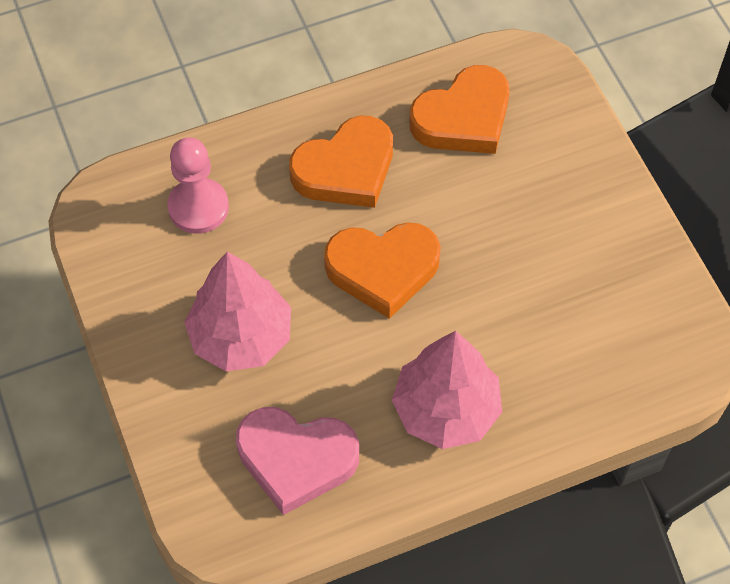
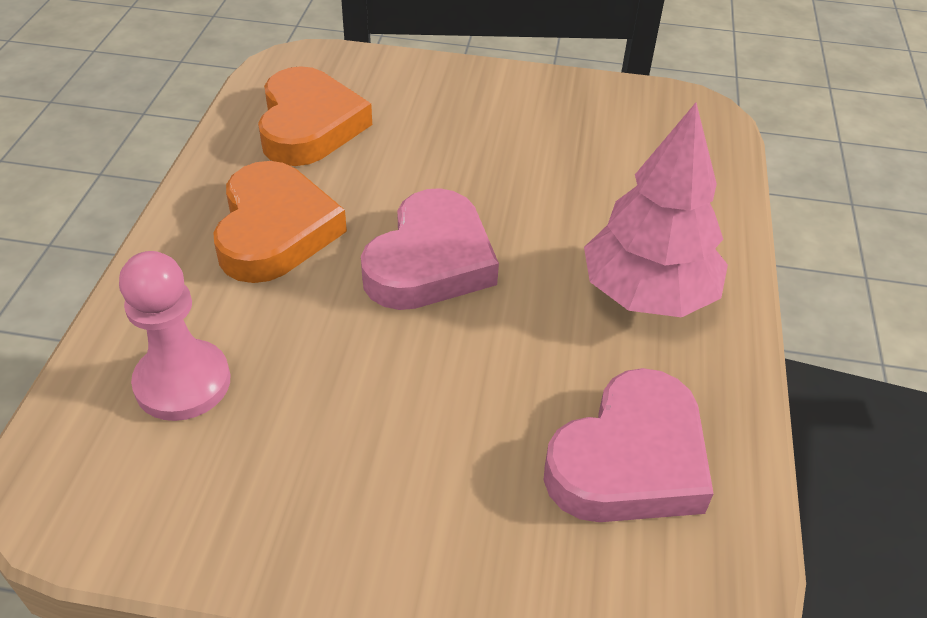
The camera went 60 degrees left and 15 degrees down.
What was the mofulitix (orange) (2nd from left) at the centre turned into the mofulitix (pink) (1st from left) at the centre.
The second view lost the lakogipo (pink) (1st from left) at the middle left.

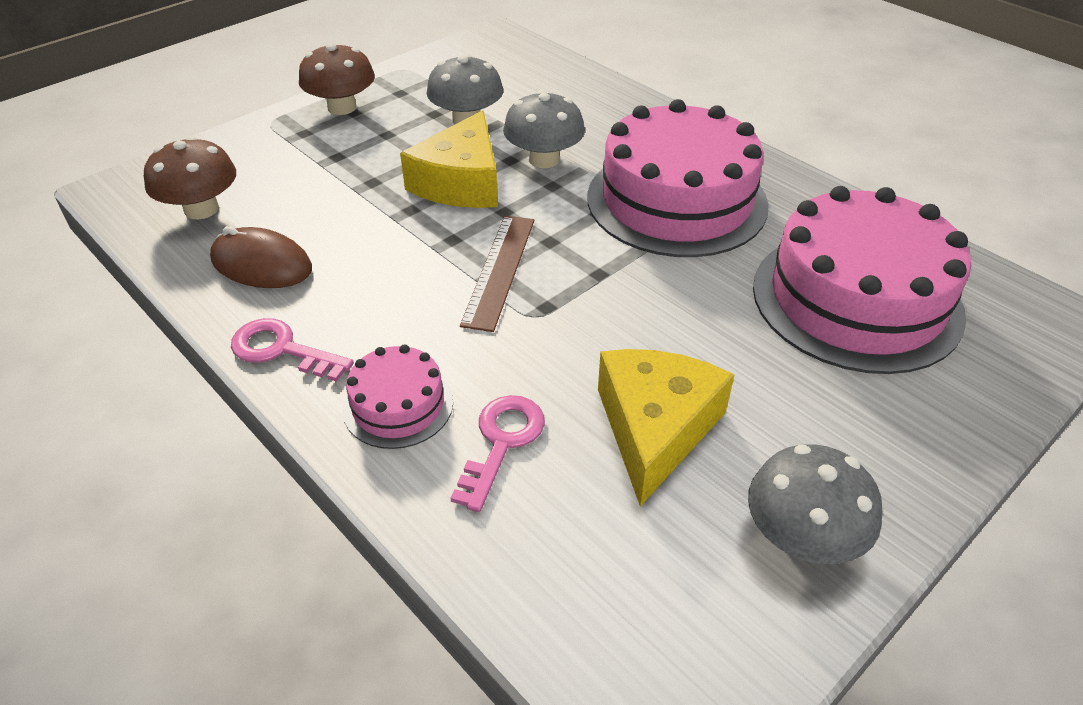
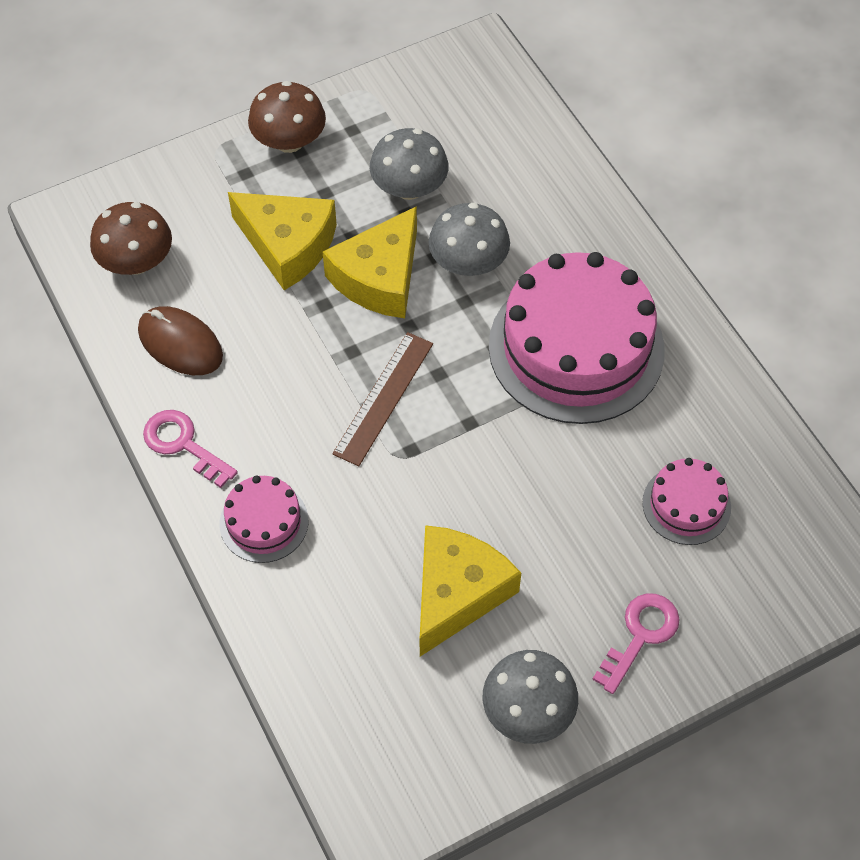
The camera went 15 degrees right and 15 degrees up.
The second view gained the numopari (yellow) (1st from left) at the top left.
The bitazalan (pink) (2nd from left) ended up elsewhere, having gone from the centre to the bottom right.
The size of the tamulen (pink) (3rd from left) at the middle right changed by a factor of 0.47.

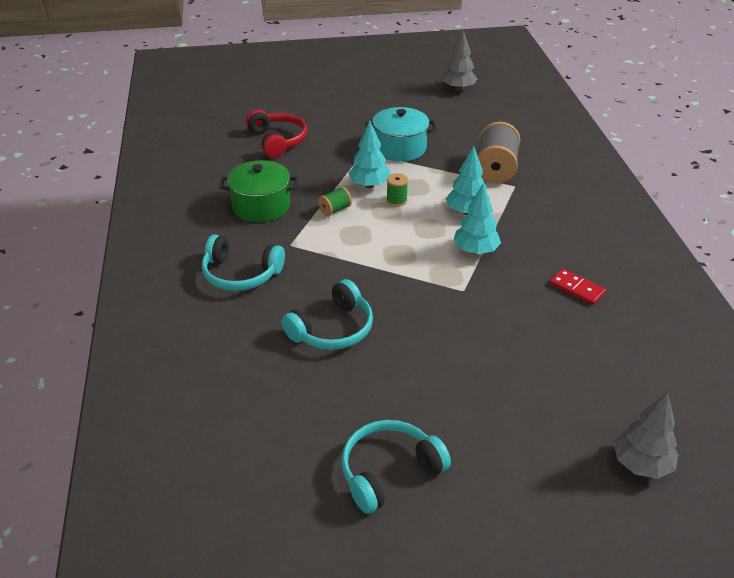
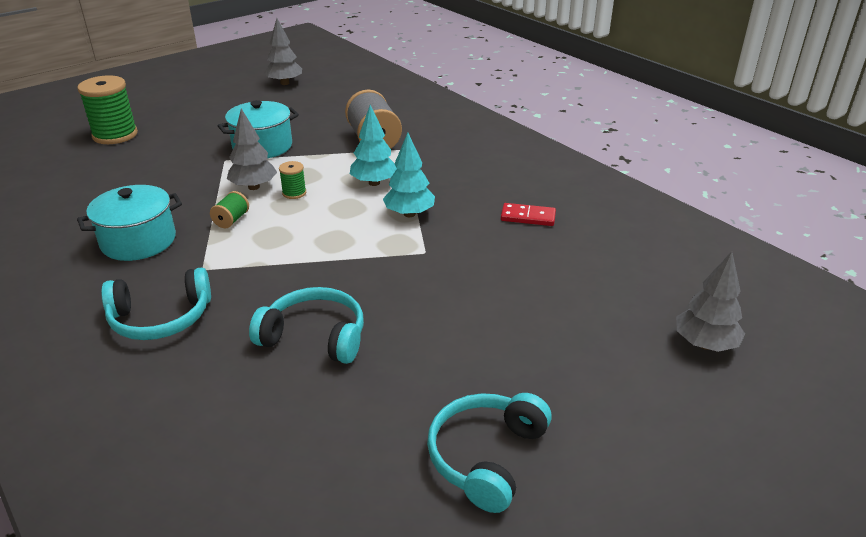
The camera went 30 degrees left and 5 degrees down.
The second view gained the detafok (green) (1st from left) at the top left.
What was the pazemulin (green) at the top centre turned into the pazemulin (turquoise) (1st from left) at the middle left.
What was the lakogipo (turquoise) (1st from left) at the top centre turned into the lakogipo (grey) (1st from left) at the top left.
The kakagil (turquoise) (2nd from left) at the centre ended up facing another way, 90 degrees counterclockwise from before.
The second view lost the kakagil (red) at the top centre.

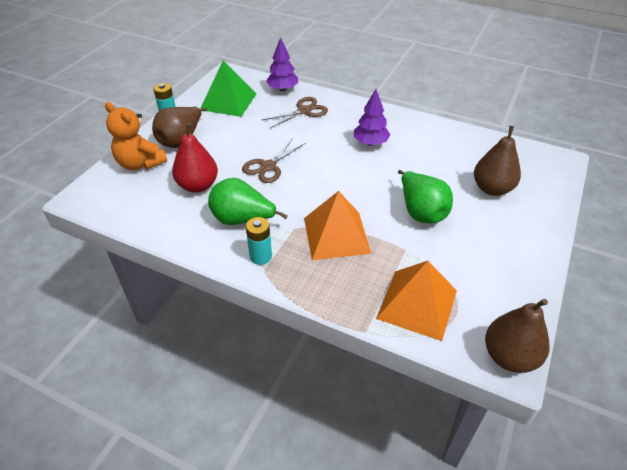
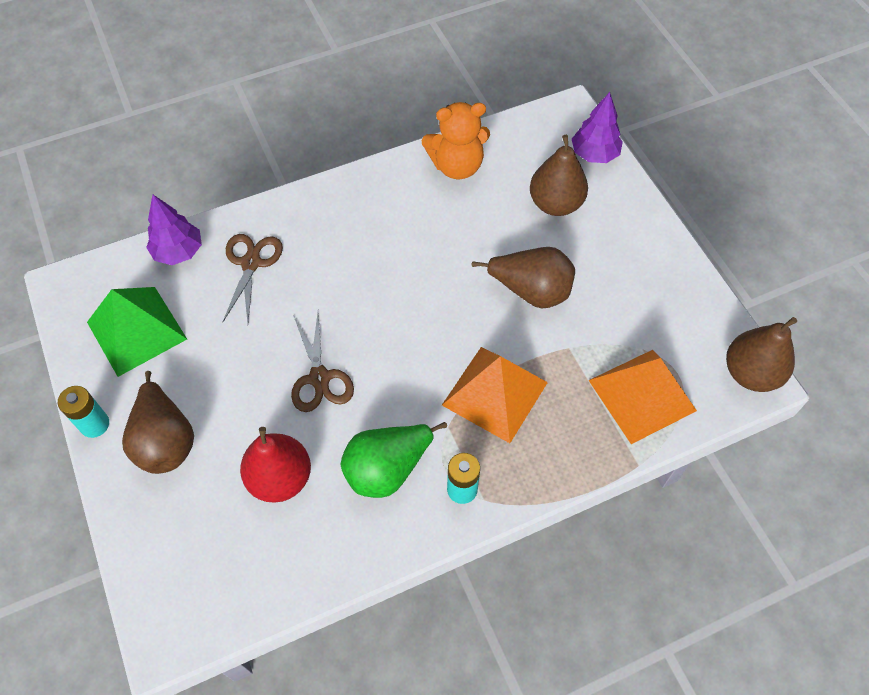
The camera went 50 degrees left and 15 degrees up.
The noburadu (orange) ended up elsewhere, having gone from the top left to the top centre.
What was the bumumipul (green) (2nd from left) at the middle right turned into the bumumipul (brown) (2nd from left) at the centre.
The lakogipo (purple) (2nd from left) ended up elsewhere, having gone from the top centre to the top right.

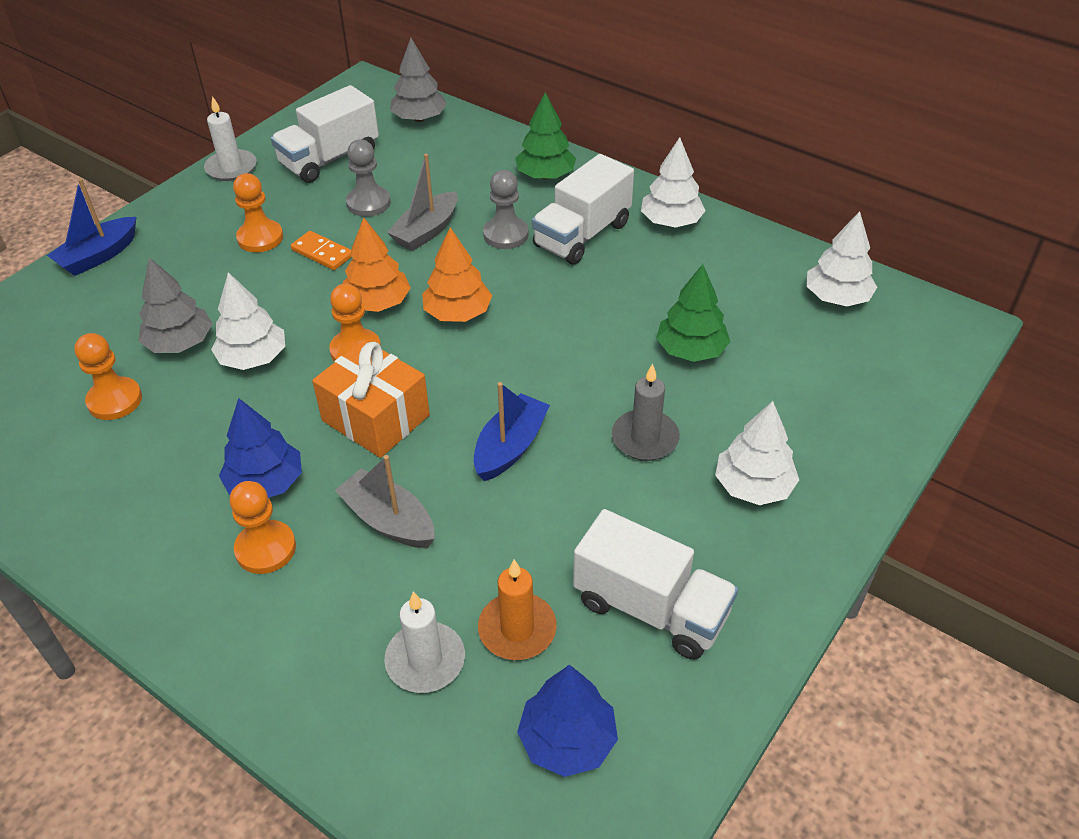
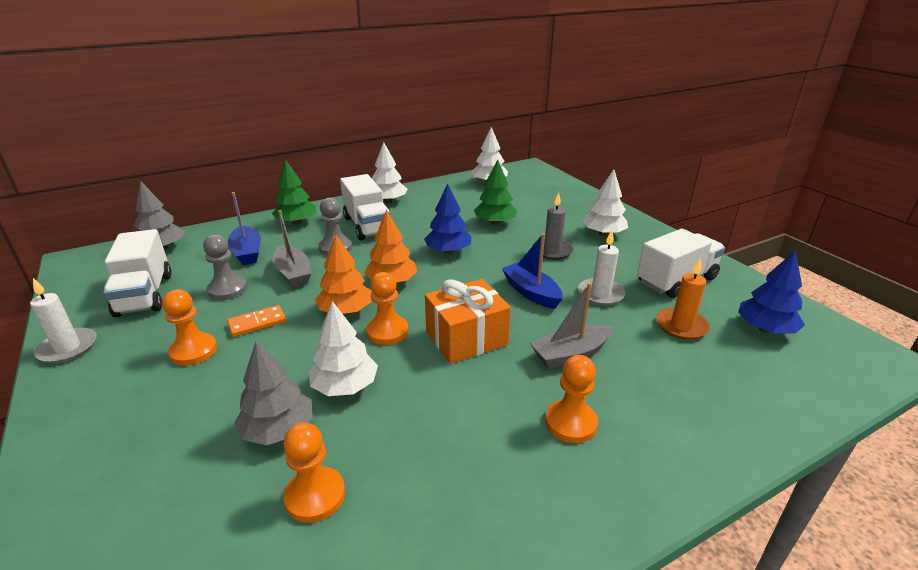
The camera went 65 degrees left and 15 degrees down.
The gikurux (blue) (1st from left) ended up elsewhere, having gone from the top left to the middle left.
The lakogipo (blue) (1st from left) ended up elsewhere, having gone from the middle left to the centre.
The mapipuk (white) (2nd from left) ended up elsewhere, having gone from the bottom centre to the centre.

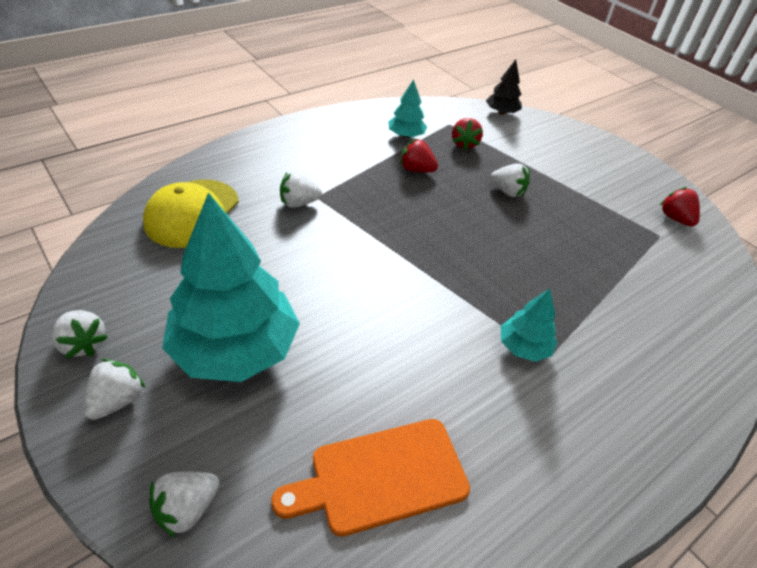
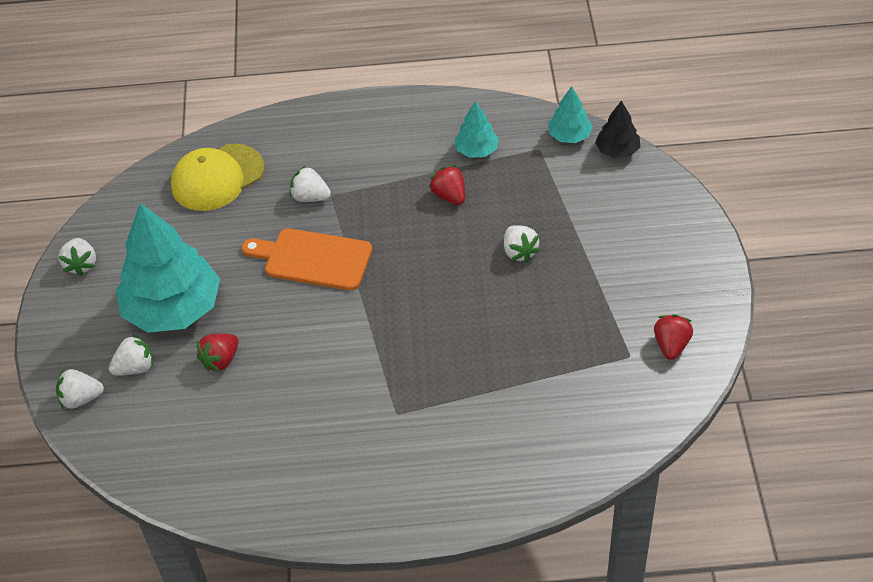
The camera went 40 degrees right and 5 degrees up.
The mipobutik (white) (2nd from left in the first image) ended up elsewhere, having gone from the bottom left to the middle left.
The mipobutik (red) (2nd from left in the first image) ended up elsewhere, having gone from the top centre to the middle left.
The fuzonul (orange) ended up elsewhere, having gone from the bottom centre to the centre.
The lakogipo (turquoise) (3rd from left) ended up elsewhere, having gone from the middle right to the top centre.

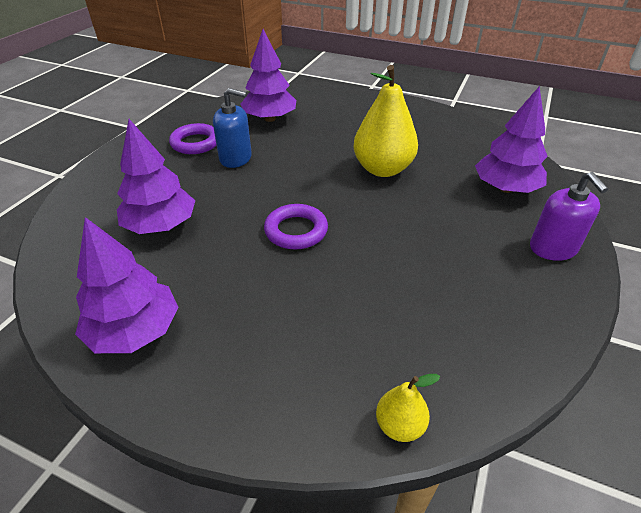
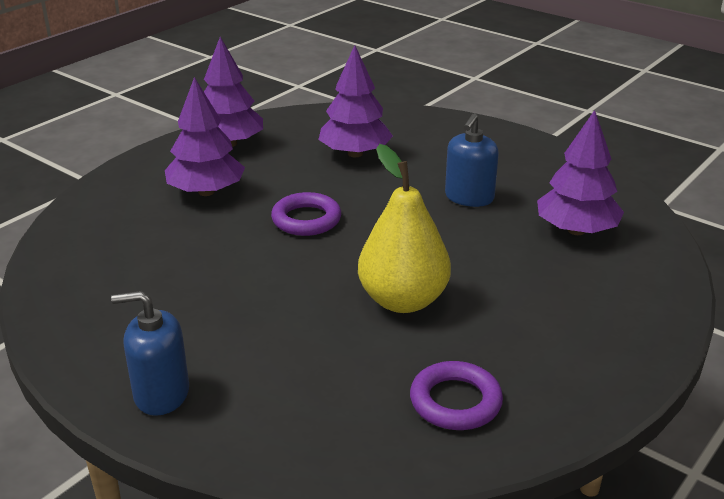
The camera went 105 degrees right and 10 degrees down.
What was the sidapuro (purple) at the middle right turned into the sidapuro (blue) (1st from left) at the bottom left.
The lakogipo (purple) (4th from left in the first image) ended up elsewhere, having gone from the top right to the top left.
The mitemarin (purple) (1st from left in the first image) ended up elsewhere, having gone from the top left to the bottom centre.
The second view lost the bumumipul (yellow) (2nd from left) at the bottom centre.

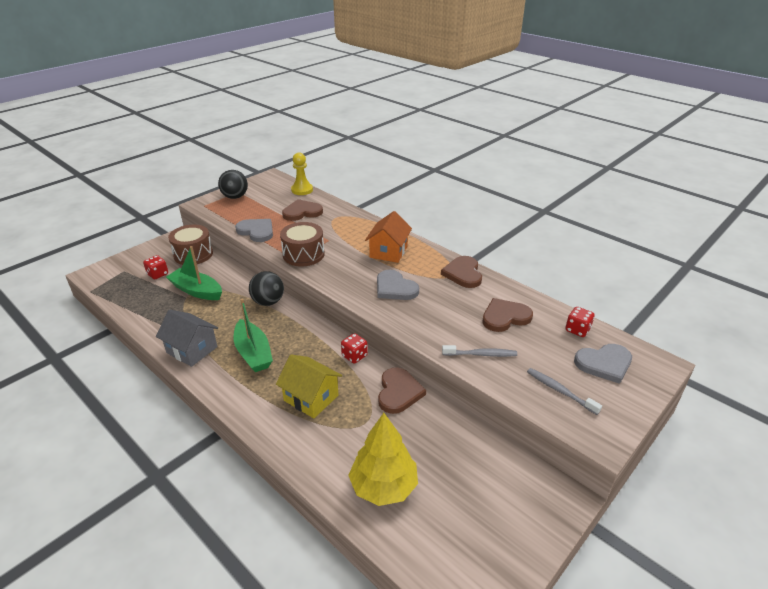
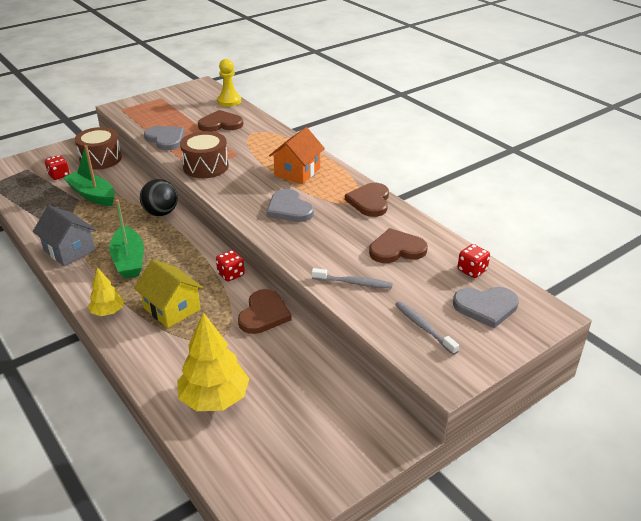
The camera went 10 degrees right and 0 degrees up.
The second view gained the lakogipo (yellow) (1st from left) at the middle left.
The second view lost the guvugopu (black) (1st from left) at the top left.

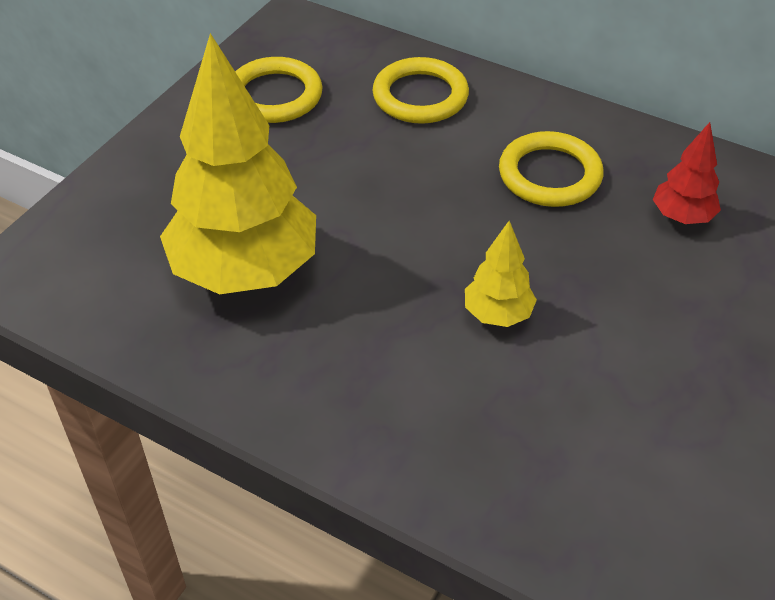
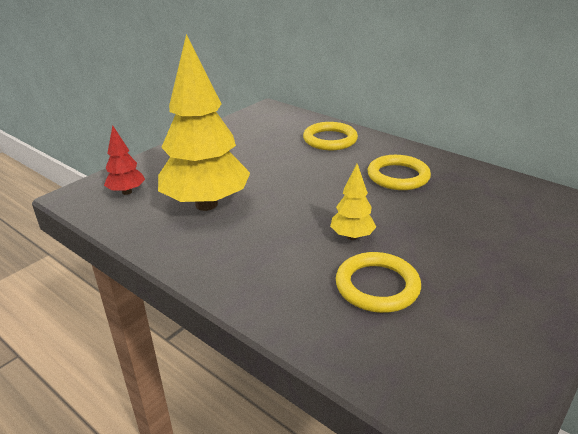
The camera went 10 degrees right and 15 degrees down.
The lakogipo (red) ended up elsewhere, having gone from the top right to the middle left.
The mitemarin (yellow) (1st from left in the first image) ended up elsewhere, having gone from the top centre to the centre.

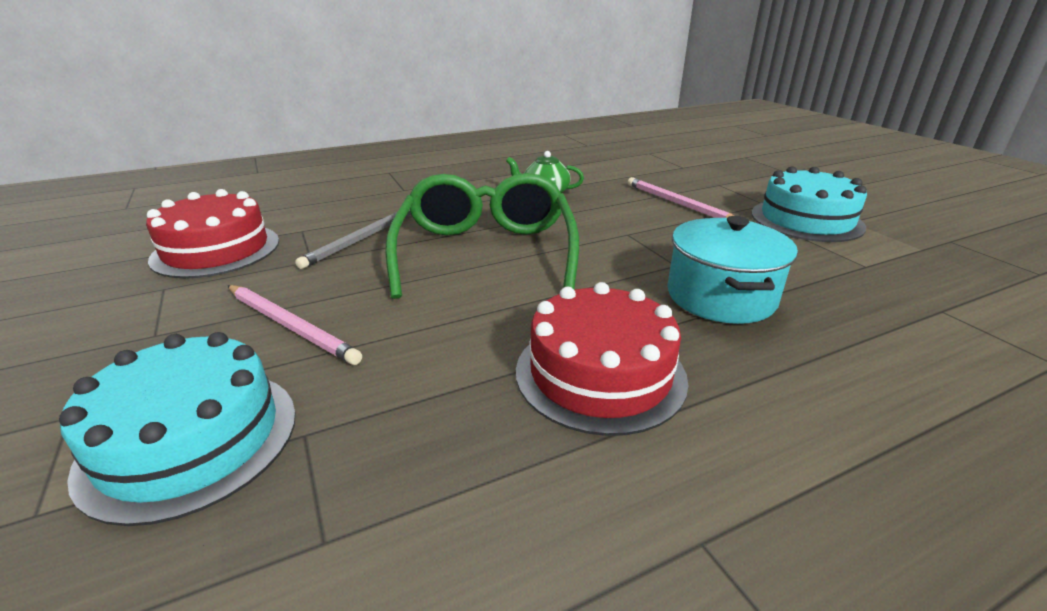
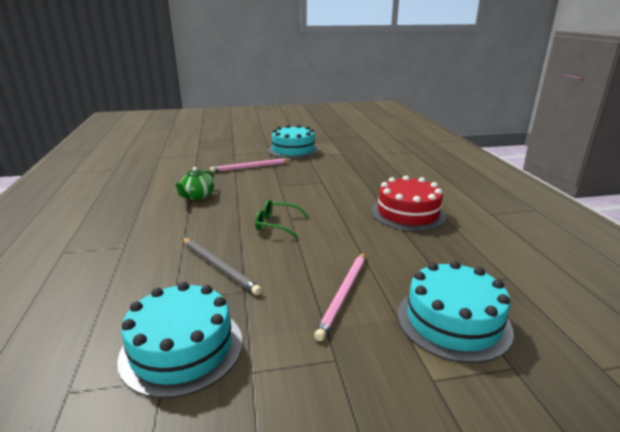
The camera went 75 degrees left and 5 degrees down.
What was the tamulen (red) (1st from left) at the middle left turned into the tamulen (turquoise) (1st from left) at the bottom left.
The size of the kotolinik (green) at the centre changed by a factor of 0.45.
The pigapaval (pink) (1st from left in the first image) at the middle left ended up facing another way, 150 degrees clockwise from before.
The second view lost the pazemulin (turquoise) at the middle right.

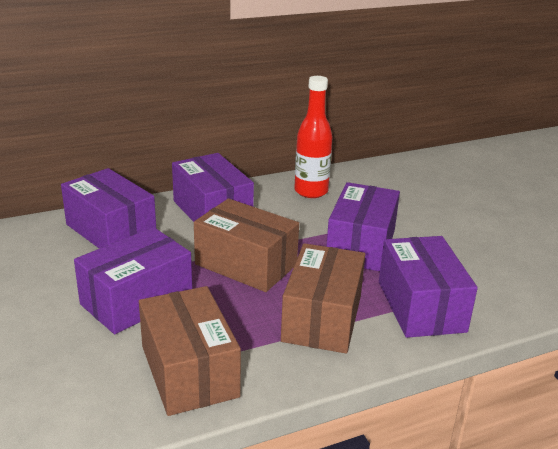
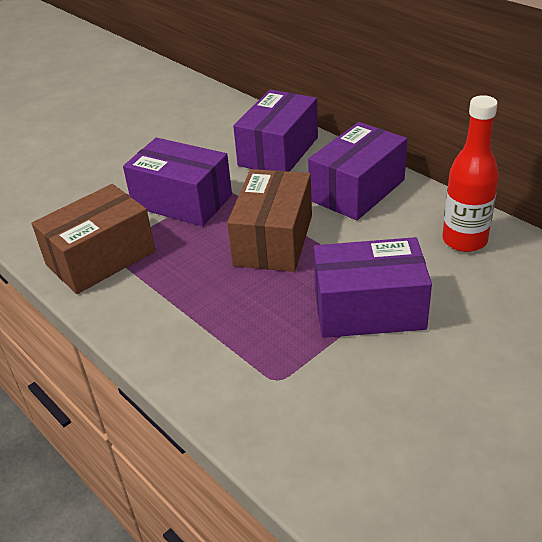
The camera went 75 degrees right and 10 degrees up.
The second view lost the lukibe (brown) (3rd from left) at the centre.
The second view lost the lukibe (purple) (5th from left) at the middle right.

